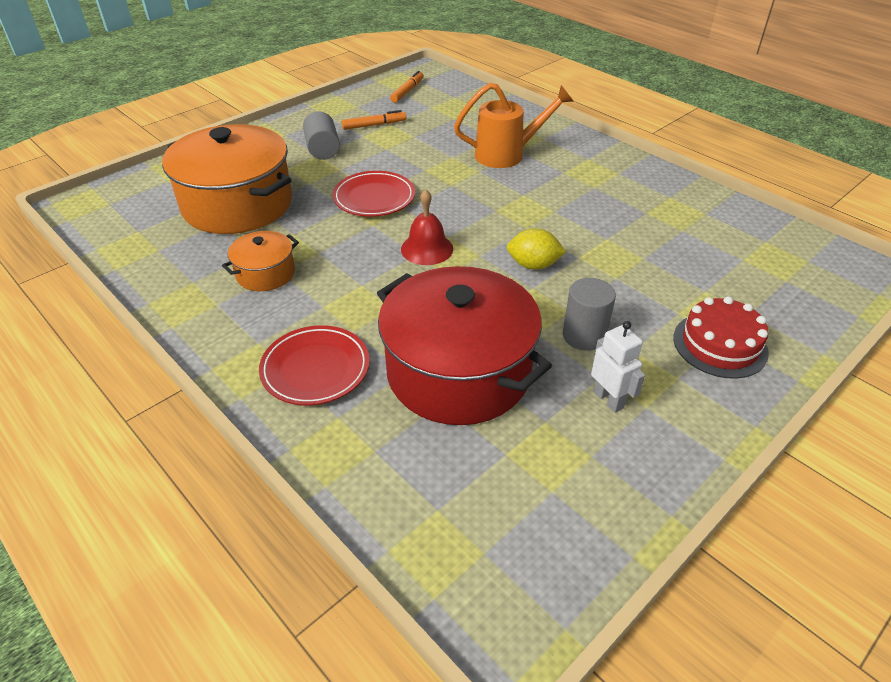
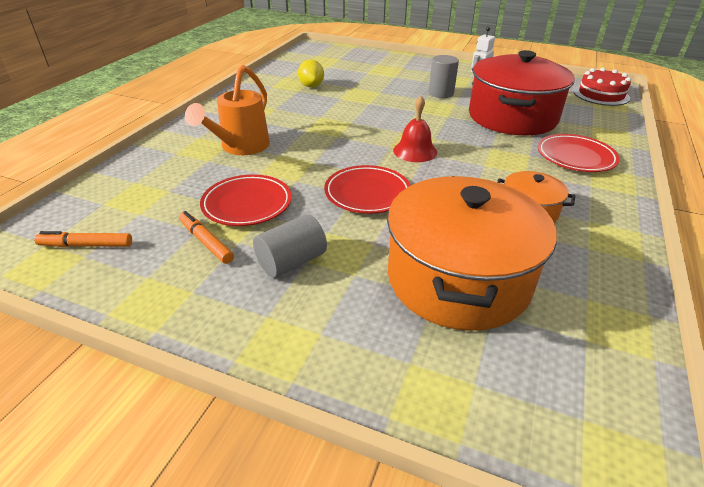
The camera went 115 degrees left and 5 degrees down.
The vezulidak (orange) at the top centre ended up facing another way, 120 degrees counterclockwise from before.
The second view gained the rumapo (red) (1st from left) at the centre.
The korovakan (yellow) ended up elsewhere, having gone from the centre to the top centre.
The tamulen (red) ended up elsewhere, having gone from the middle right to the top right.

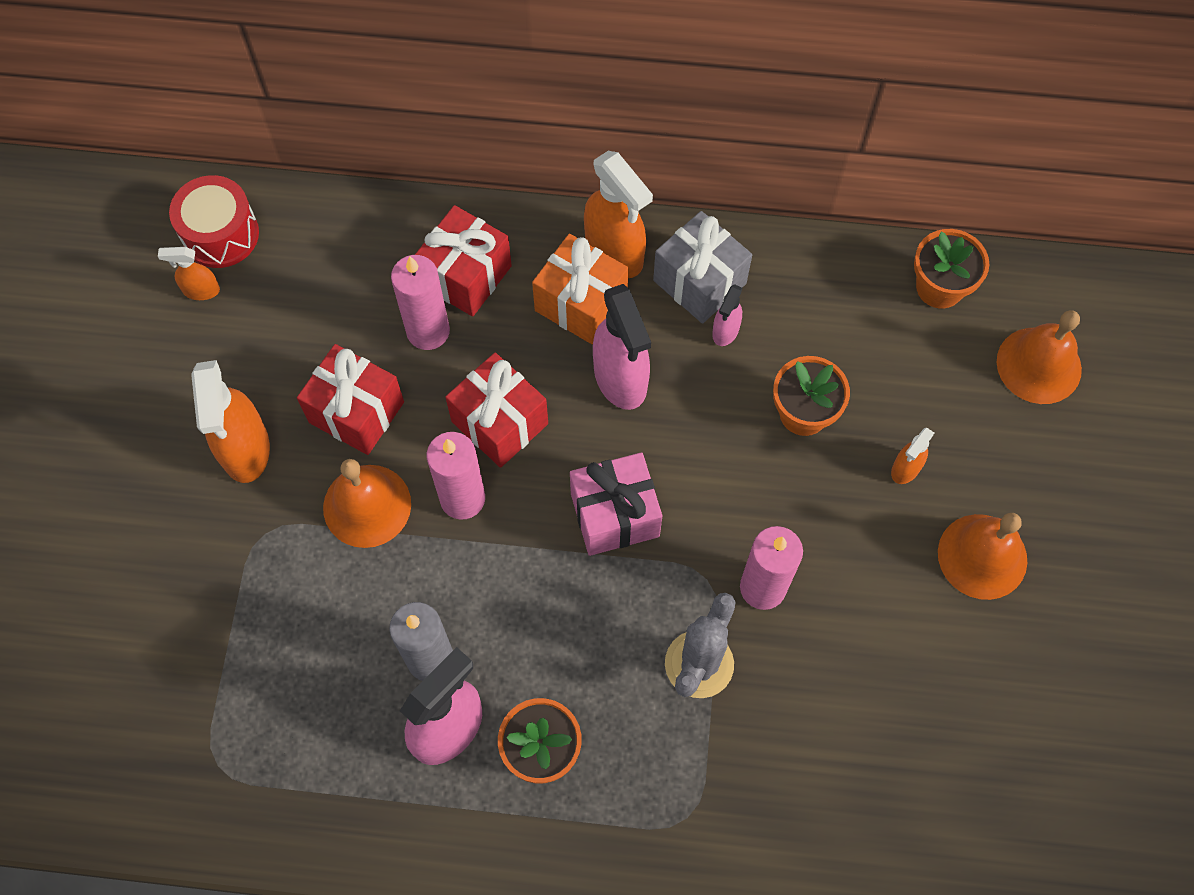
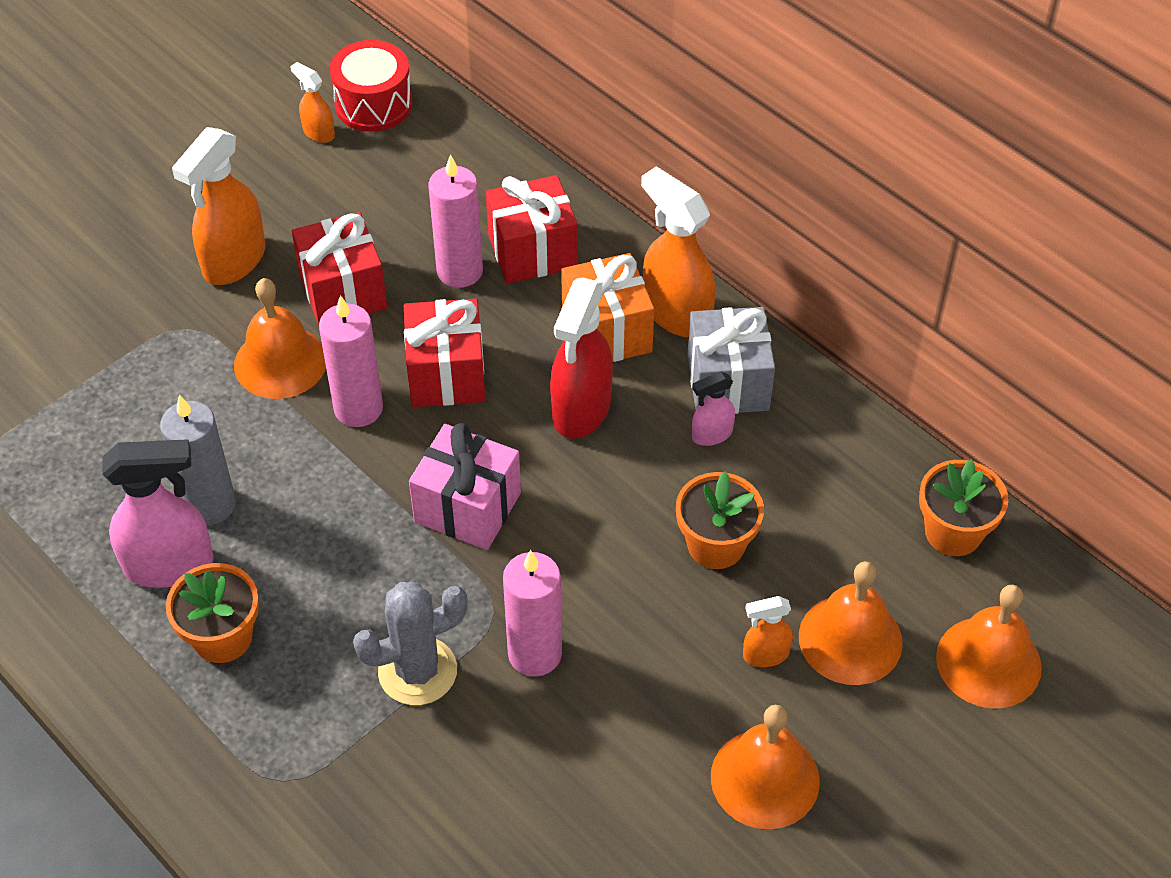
The camera went 40 degrees right and 15 degrees down.
What was the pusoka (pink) (2nd from left) at the centre turned into the pusoka (red) at the centre.
The pusoka (orange) (3rd from left) at the top centre ended up facing another way, 135 degrees clockwise from before.
The second view gained the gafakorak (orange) (3rd from left) at the bottom right.

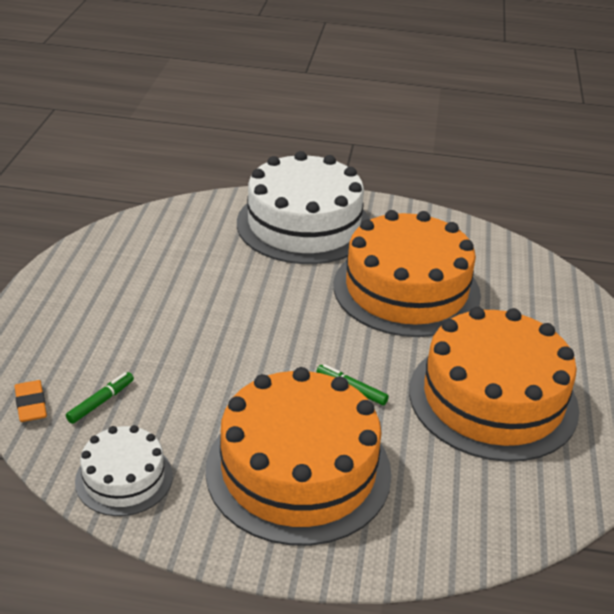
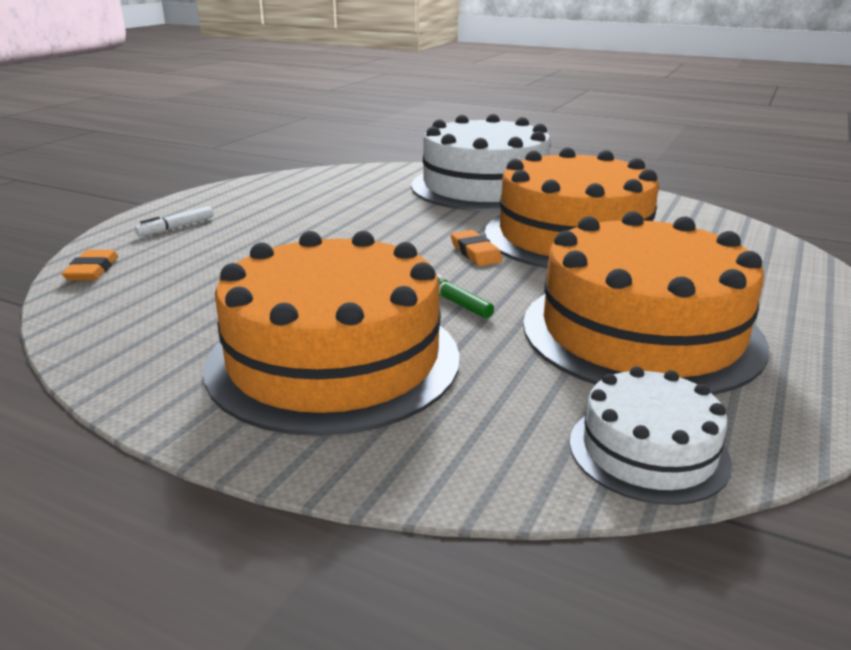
The camera went 20 degrees right and 10 degrees down.
The second view gained the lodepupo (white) at the middle left.
The second view gained the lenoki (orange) (2nd from left) at the centre.
The tamulen (white) (1st from left in the first image) ended up elsewhere, having gone from the bottom left to the bottom right.
The second view lost the lodepupo (green) (1st from left) at the middle left.

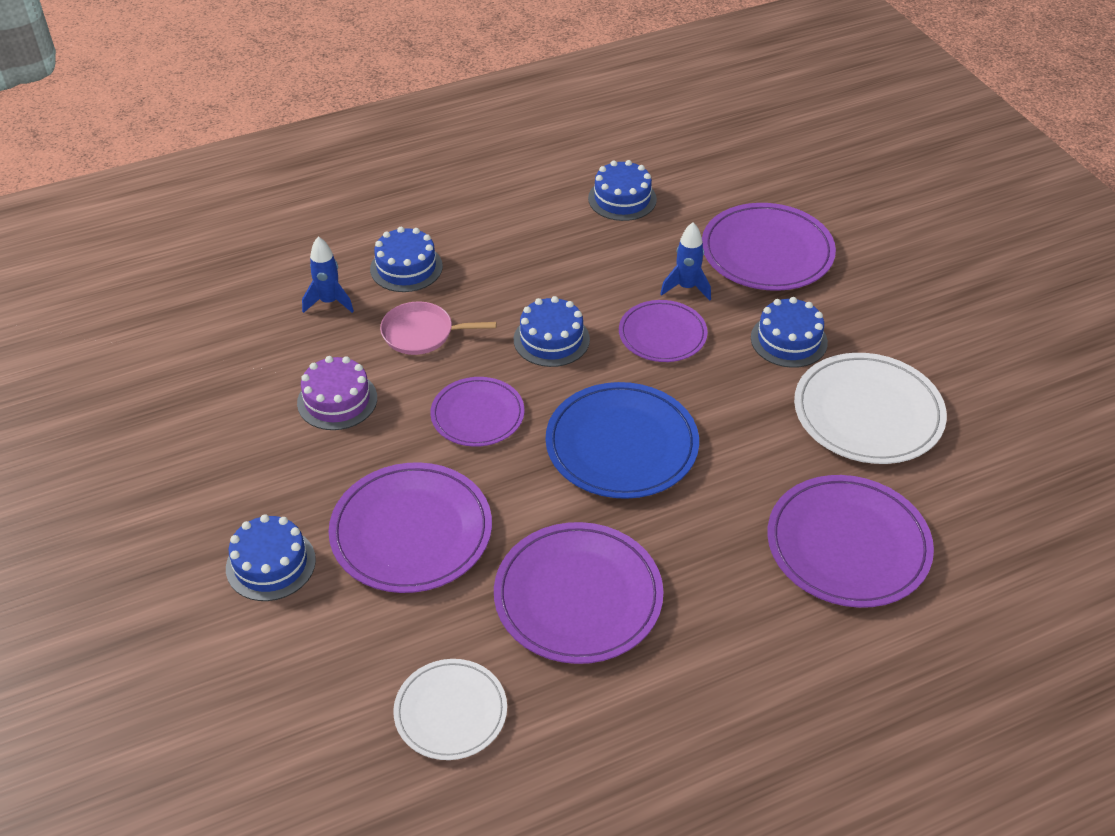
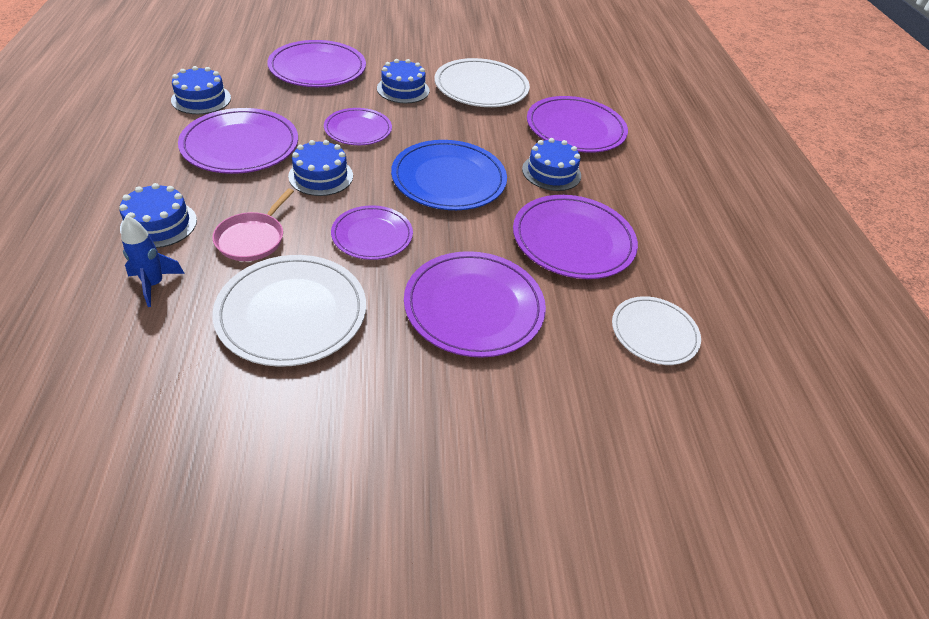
The camera went 75 degrees left and 0 degrees up.
The second view gained the rumapo (purple) (1st from left) at the top left.
Where the tamulen (purple) stood at the middle left, the rumapo (white) (1st from left) came to stand at the middle left.
The tamulen (blue) (1st from left in the first image) ended up elsewhere, having gone from the middle left to the top centre.
The second view lost the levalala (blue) (2nd from left) at the top centre.

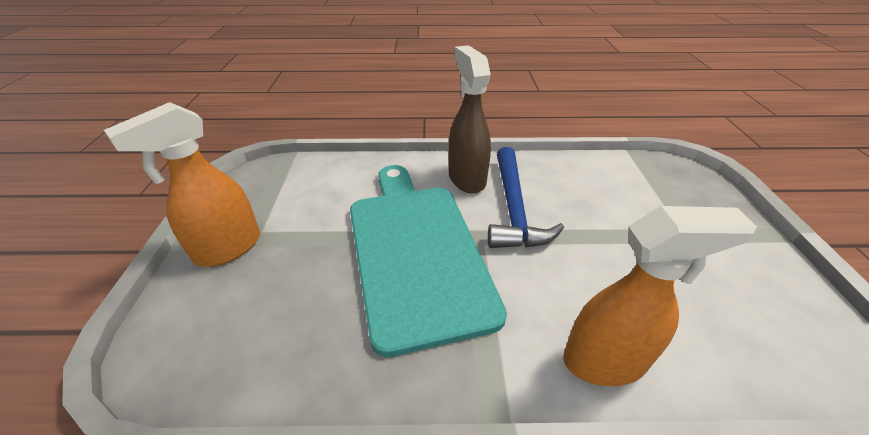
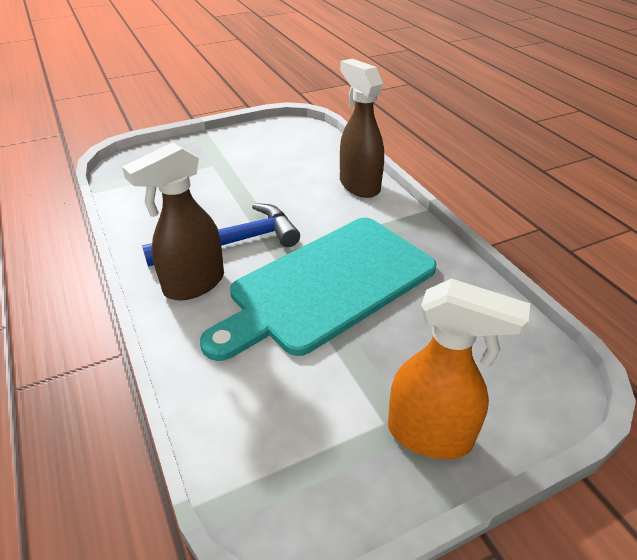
The camera went 115 degrees left and 0 degrees up.
What was the pusoka (orange) (2nd from left) at the bottom right turned into the pusoka (brown) (2nd from left) at the top centre.

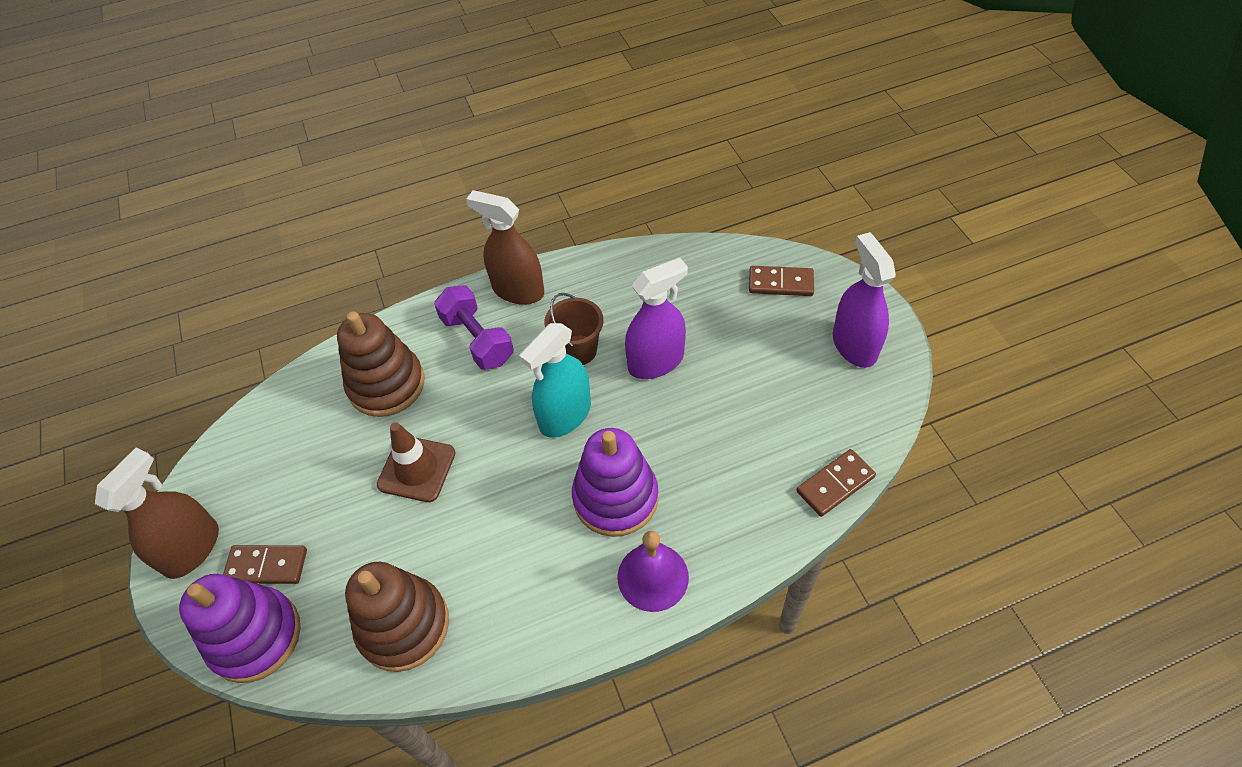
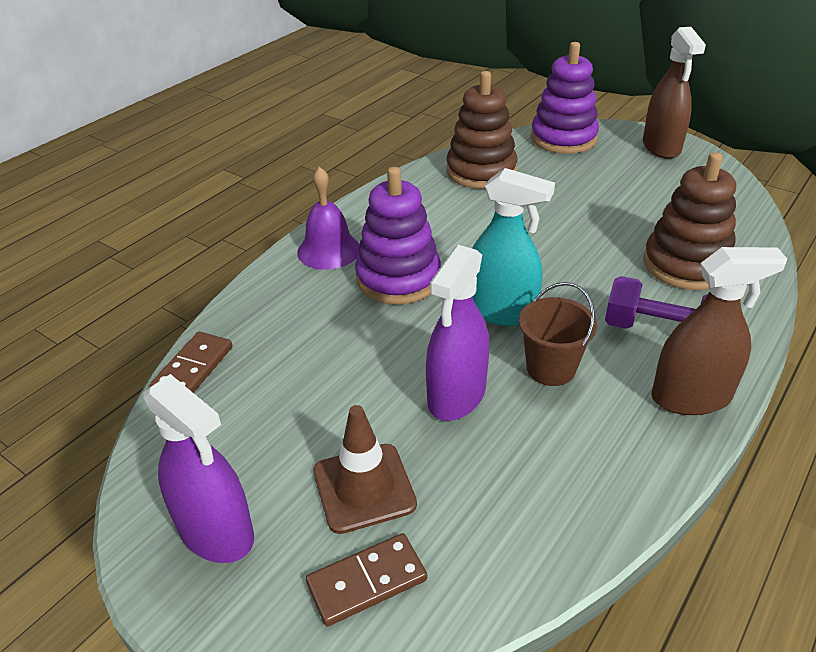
The camera went 145 degrees right and 15 degrees down.
The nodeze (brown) ended up elsewhere, having gone from the centre to the bottom centre.
The pusoka (turquoise) at the centre ended up facing another way, 105 degrees clockwise from before.
The second view lost the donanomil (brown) (1st from left) at the bottom left.

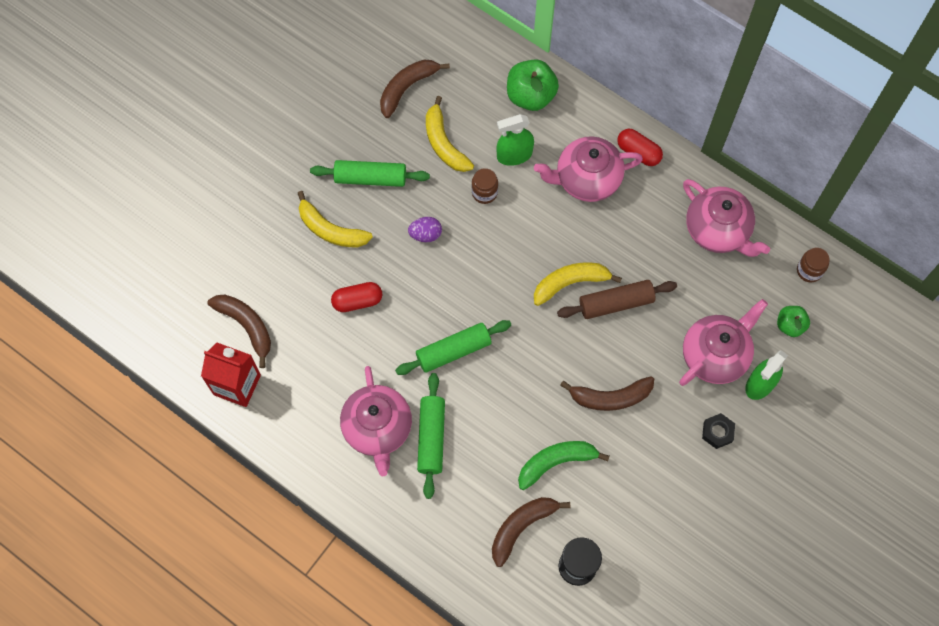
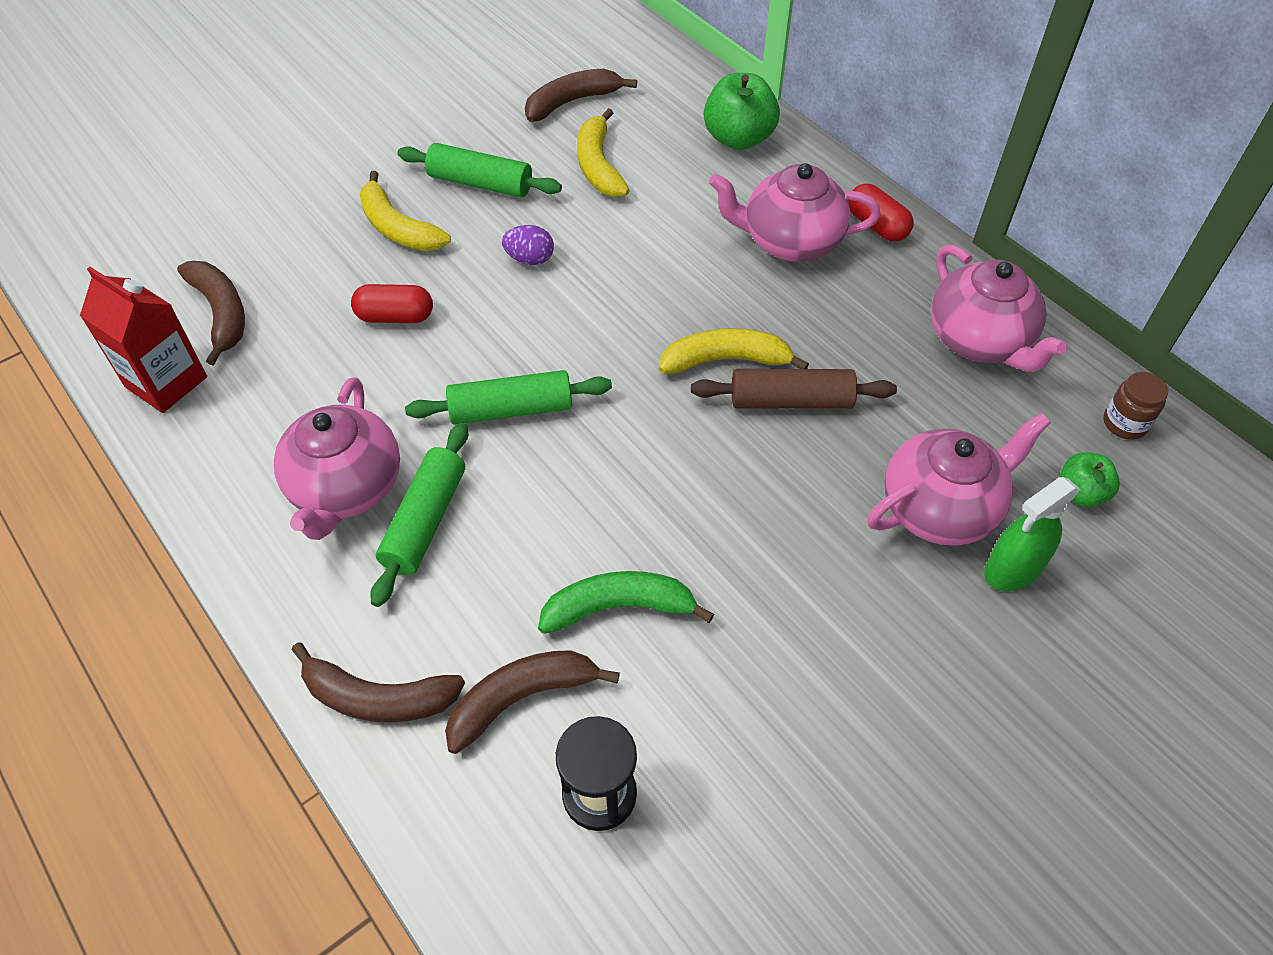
The camera went 15 degrees right and 15 degrees down.
The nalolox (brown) (4th from left in the first image) ended up elsewhere, having gone from the centre to the bottom left.
The second view lost the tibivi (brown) (1st from left) at the top centre.
The second view lost the pusoka (green) (1st from left) at the top centre.
The second view lost the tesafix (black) at the bottom right.

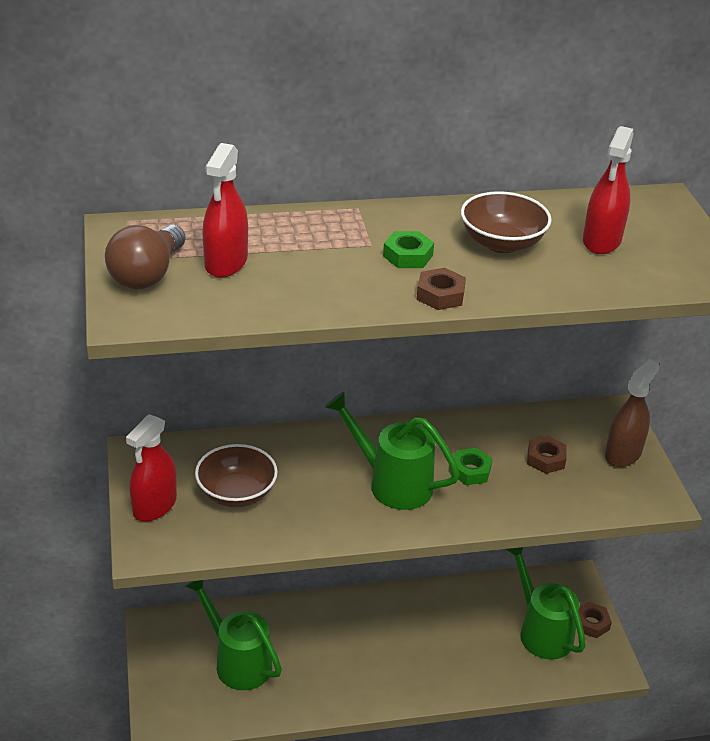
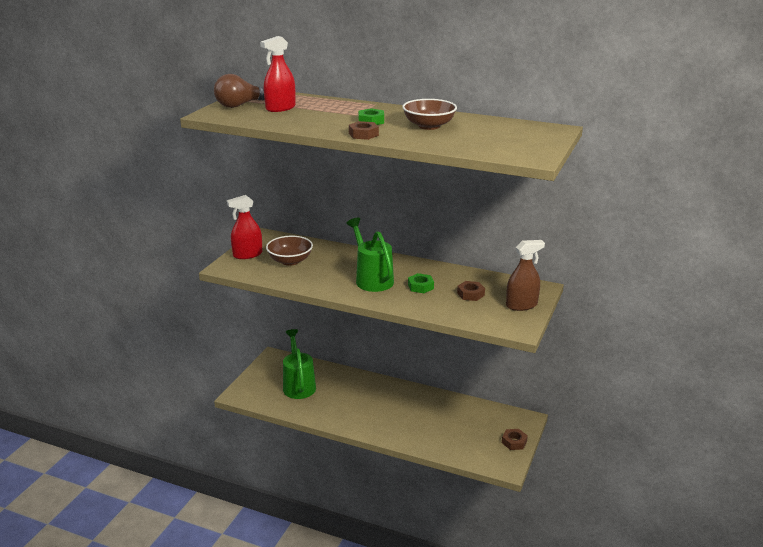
The camera went 35 degrees right and 10 degrees down.
The second view lost the vezulidak (green) (3rd from left) at the bottom right.
The second view lost the pusoka (red) (3rd from left) at the top right.

